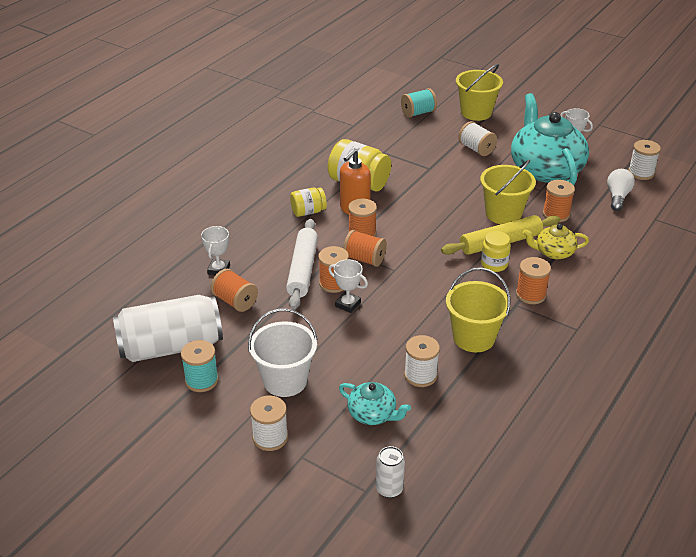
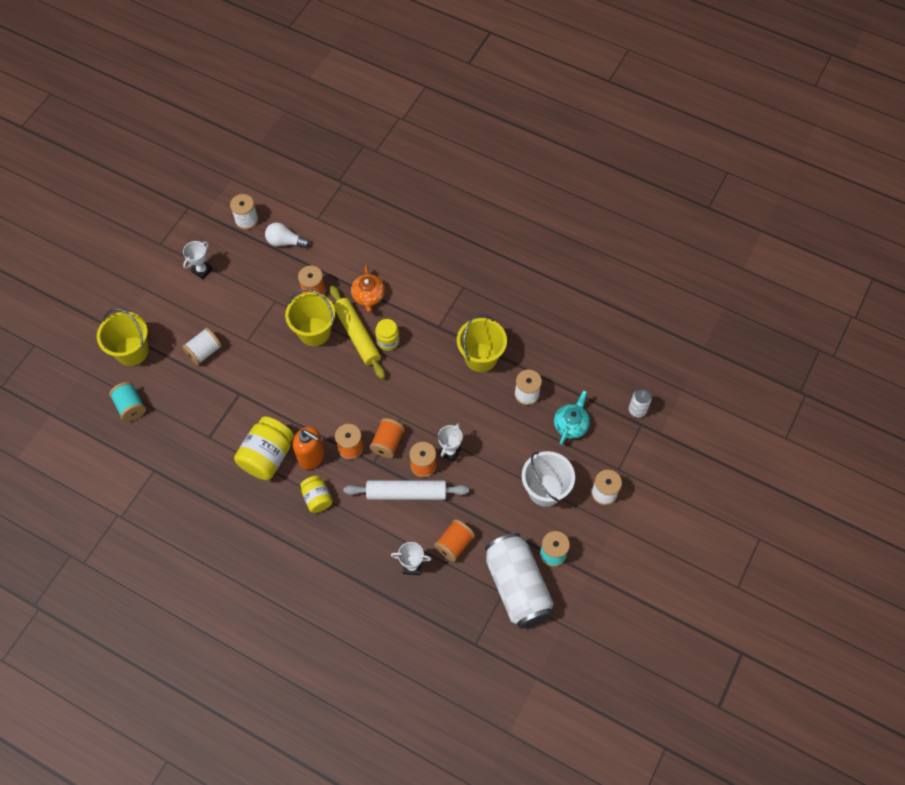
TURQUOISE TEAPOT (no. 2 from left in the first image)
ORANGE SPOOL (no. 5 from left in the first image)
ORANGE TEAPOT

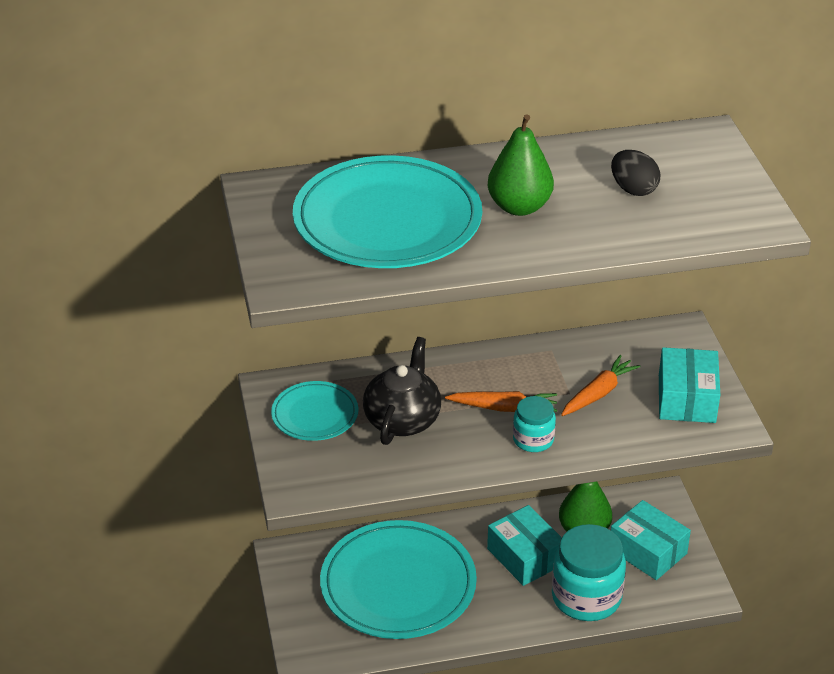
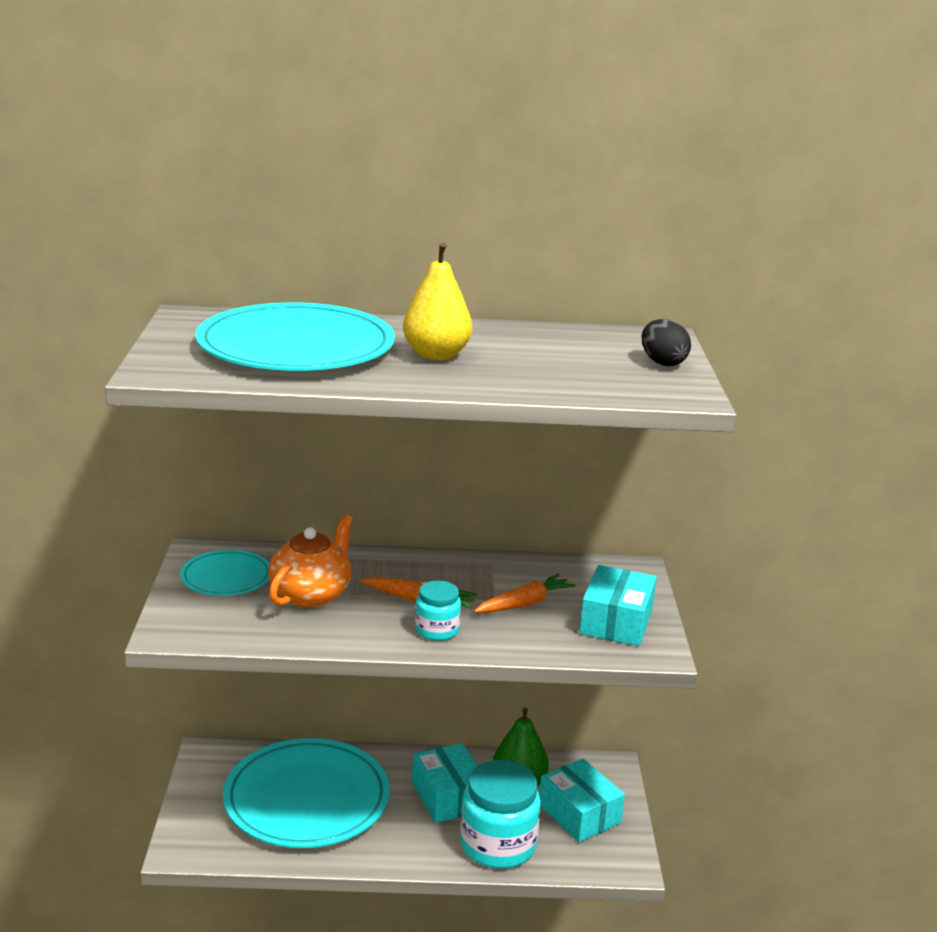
BLACK EGG
ORANGE TEAPOT
YELLOW PEAR

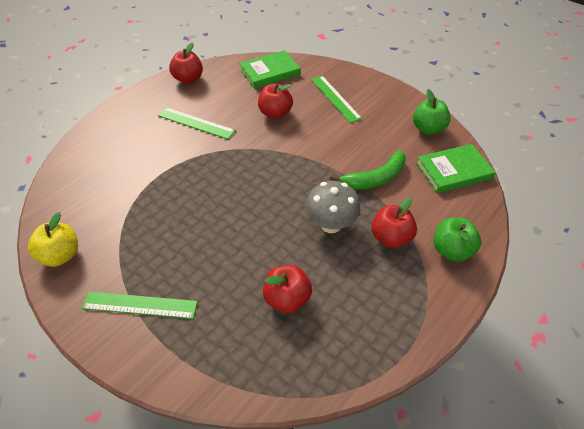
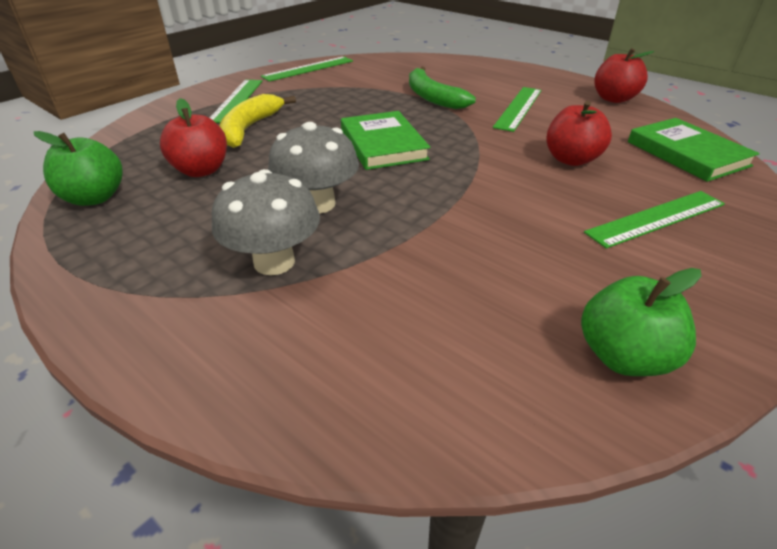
YELLOW BANANA
GREEN BANANA
GREEN BOOK (no. 1 from left)
GREEN APPLE (no. 1 from left)
GREEN RULER (no. 2 from left)
GREY MUSHROOM (no. 1 from left)

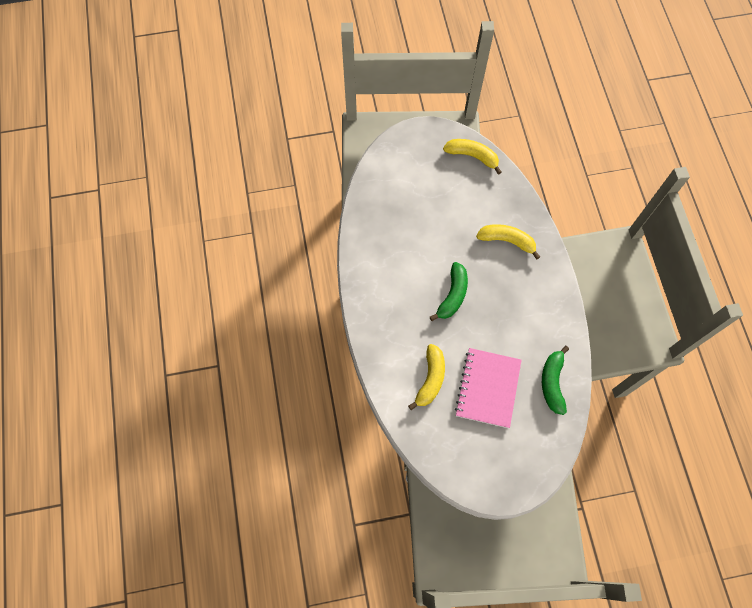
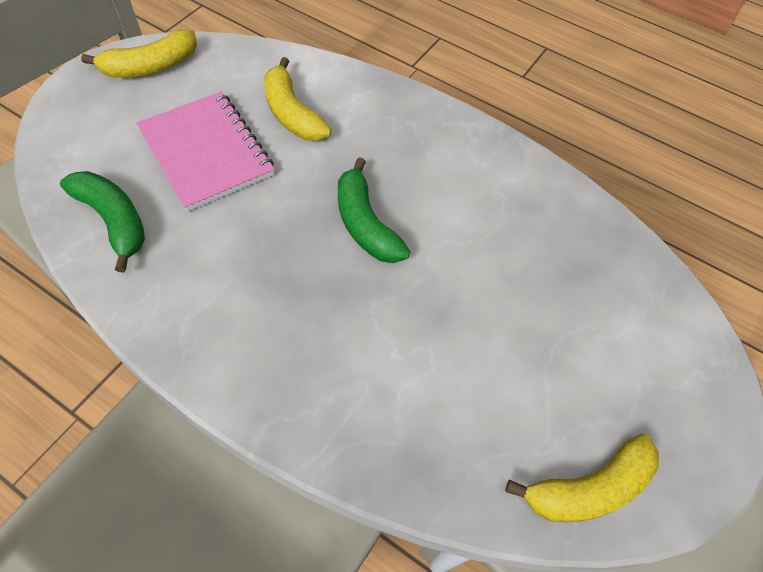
YELLOW BANANA (no. 1 from left)

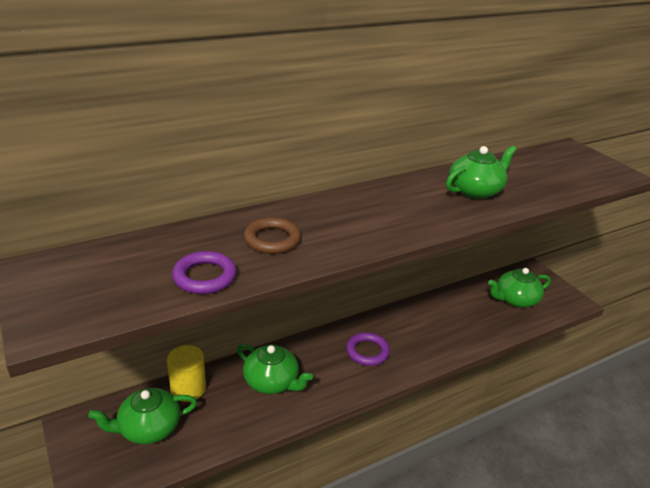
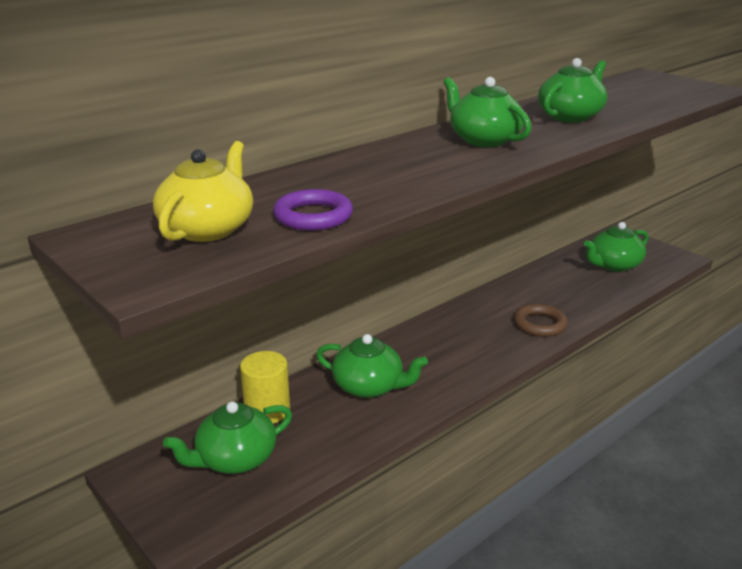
PURPLE RING (no. 2 from left in the first image)
YELLOW TEAPOT
GREEN TEAPOT (no. 3 from left)
BROWN RING

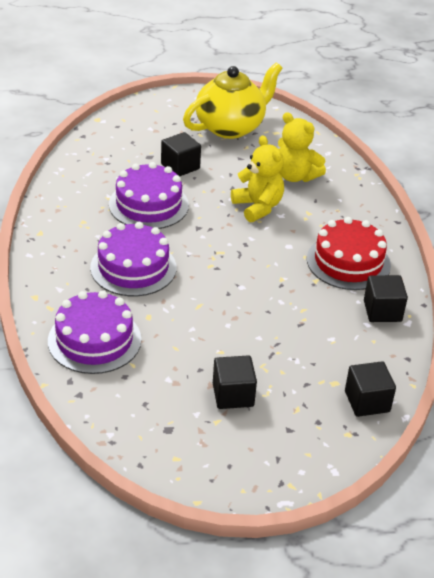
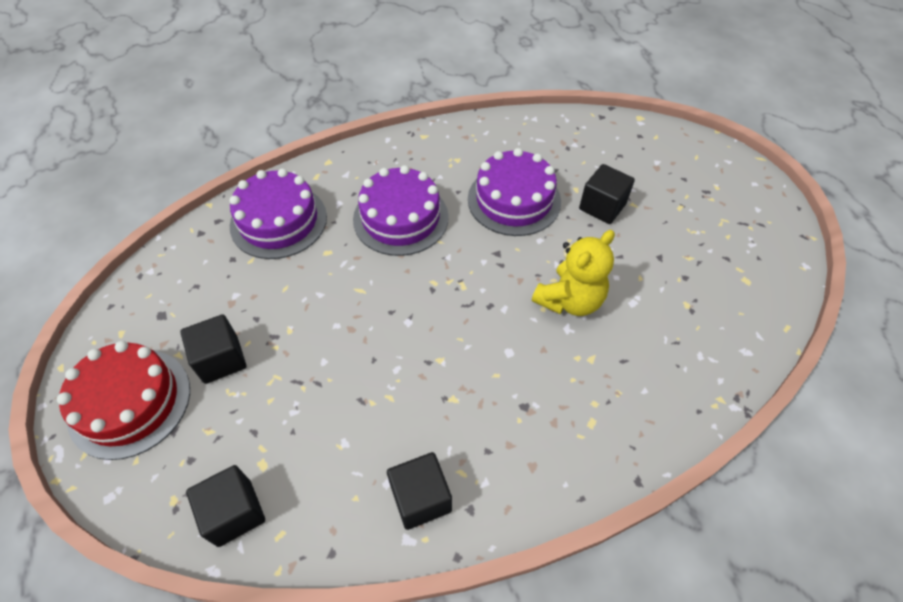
YELLOW TEAPOT
YELLOW TEDDY BEAR (no. 2 from left in the first image)
RED CAKE

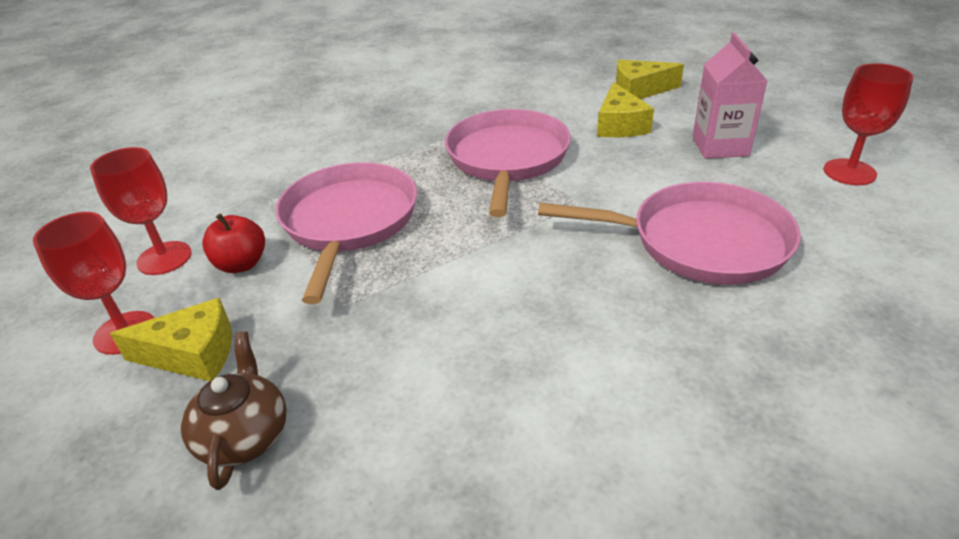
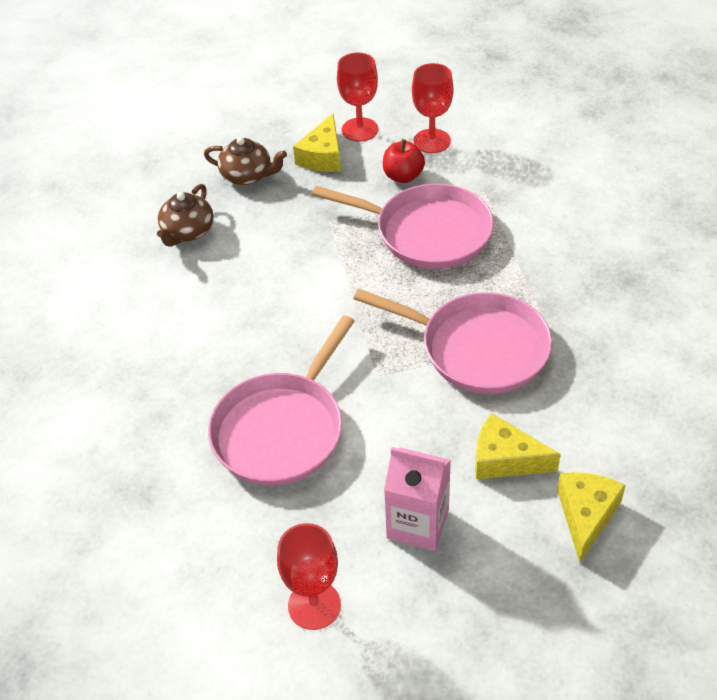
BROWN TEAPOT (no. 1 from left)

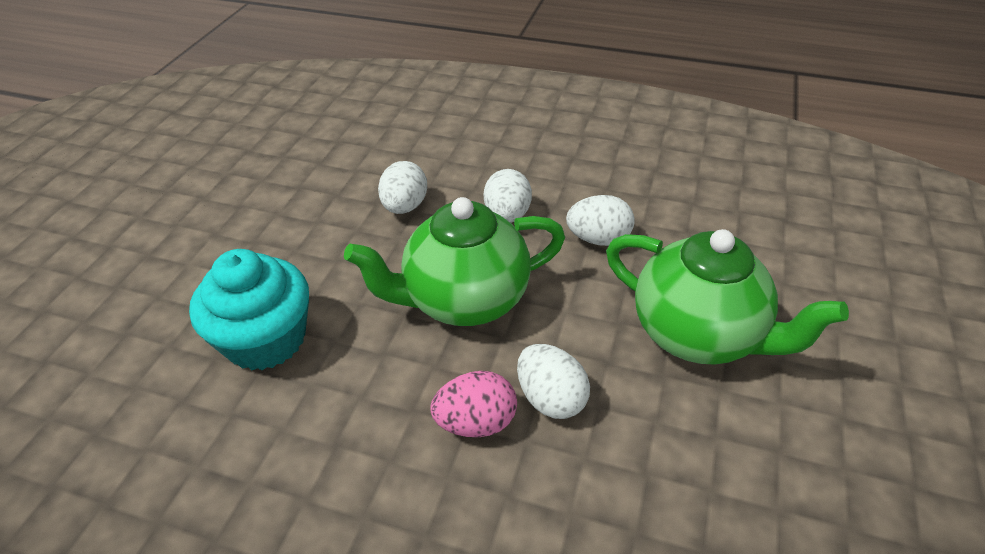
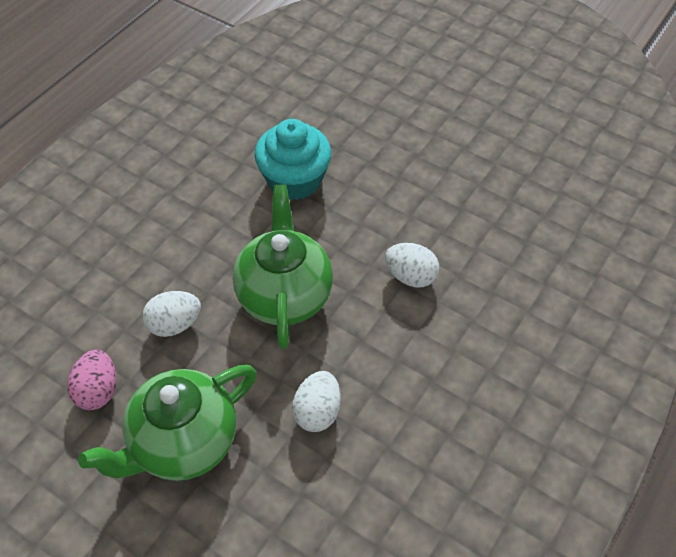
WHITE EGG (no. 2 from left in the first image)
PINK EGG

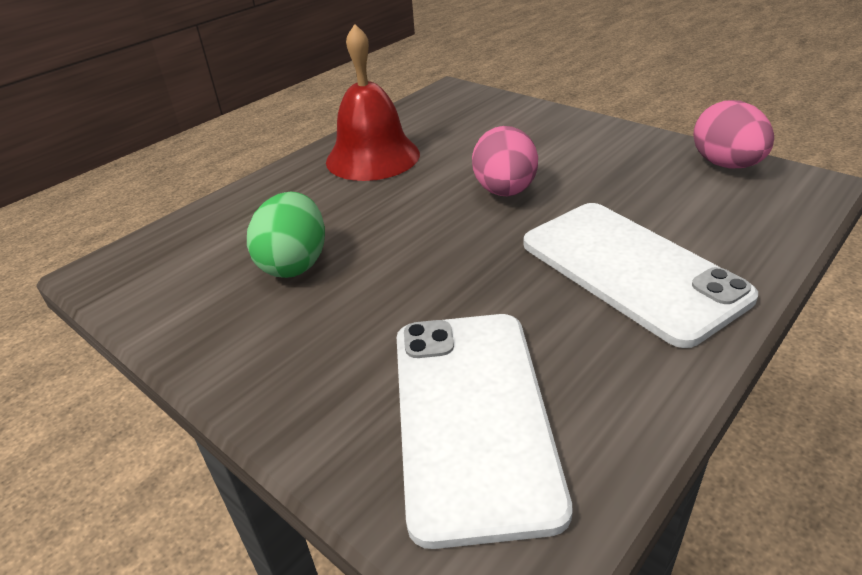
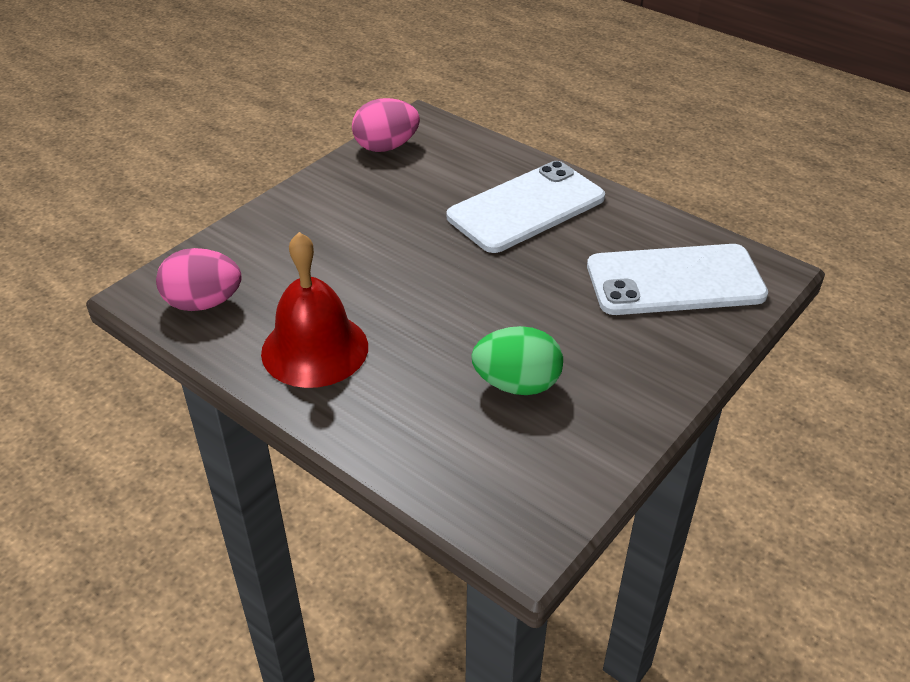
PINK EGG (no. 1 from left)

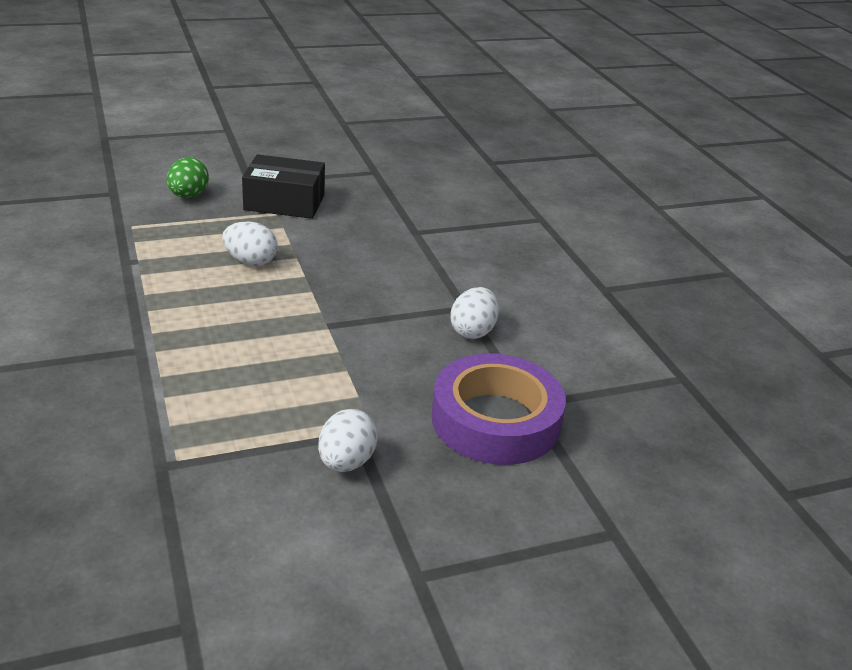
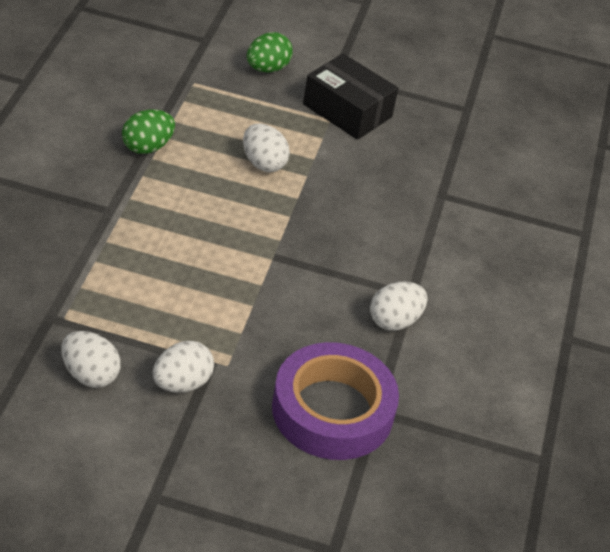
WHITE EGG (no. 1 from left)
GREEN EGG (no. 1 from left)

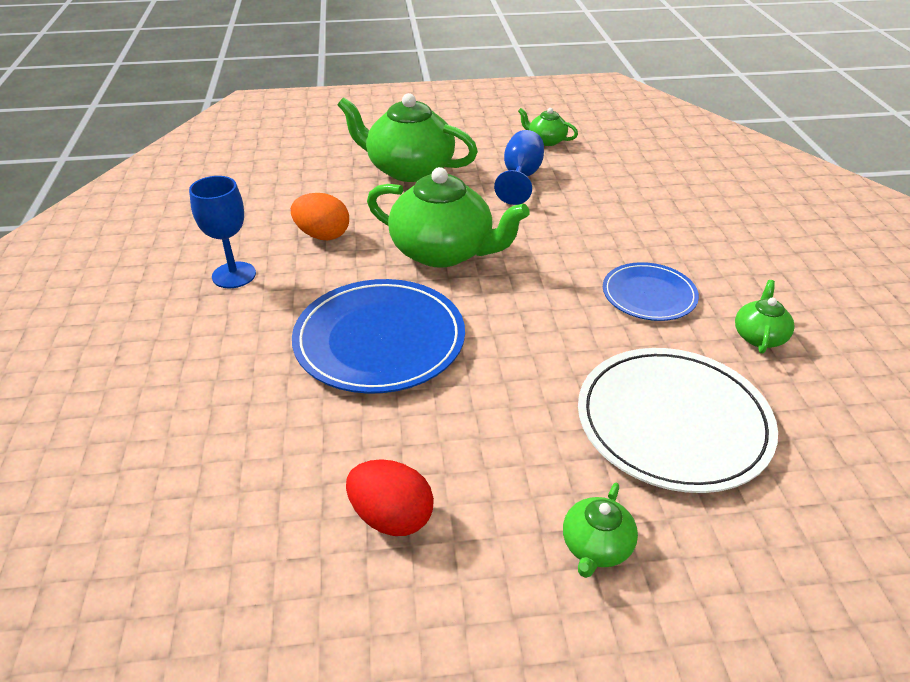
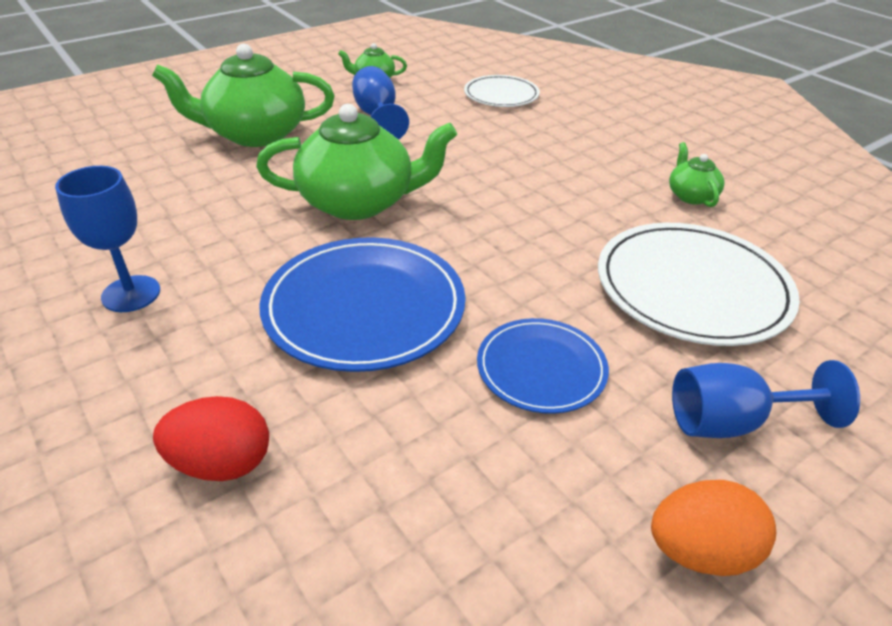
WHITE PLATE (no. 1 from left)
ORANGE EGG
RED EGG
BLUE PLATE (no. 2 from left)
BLUE GOBLET (no. 3 from left)

